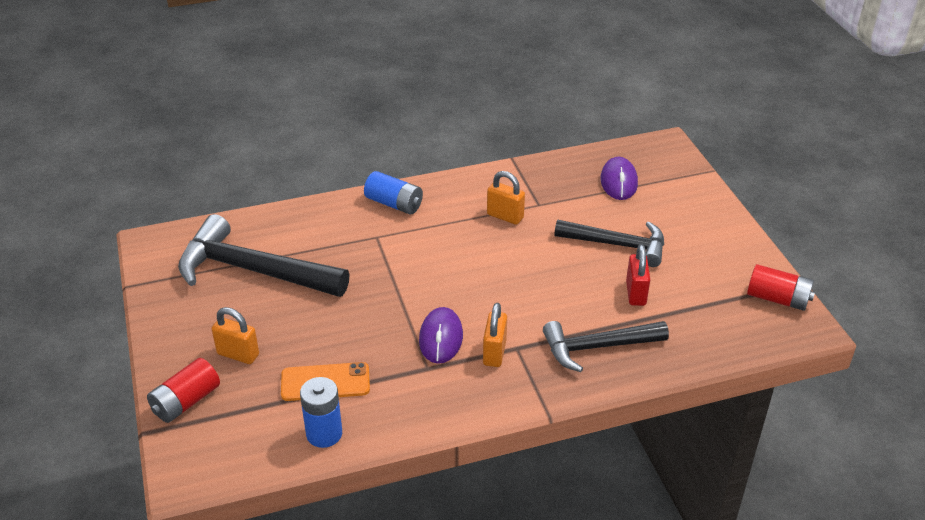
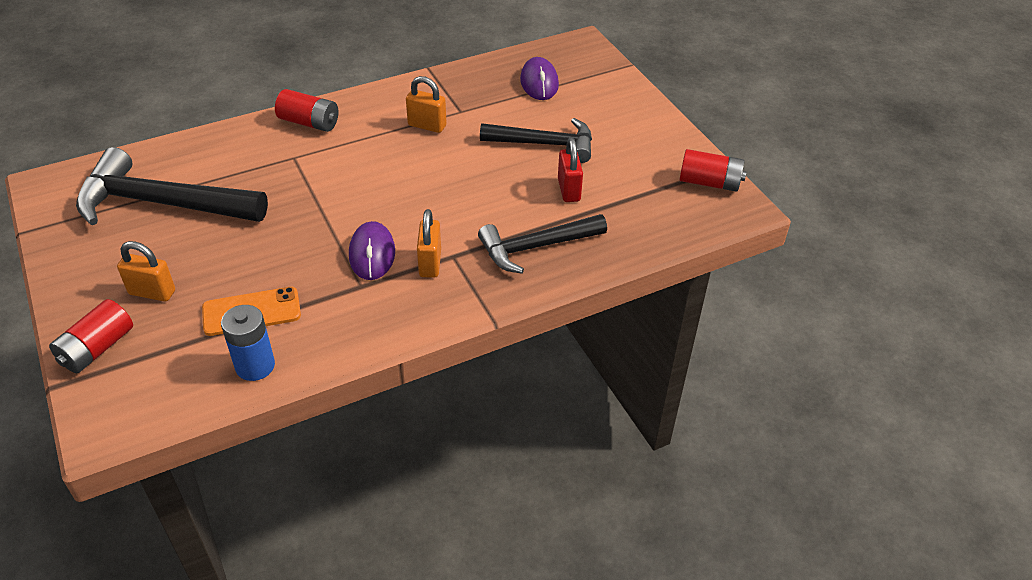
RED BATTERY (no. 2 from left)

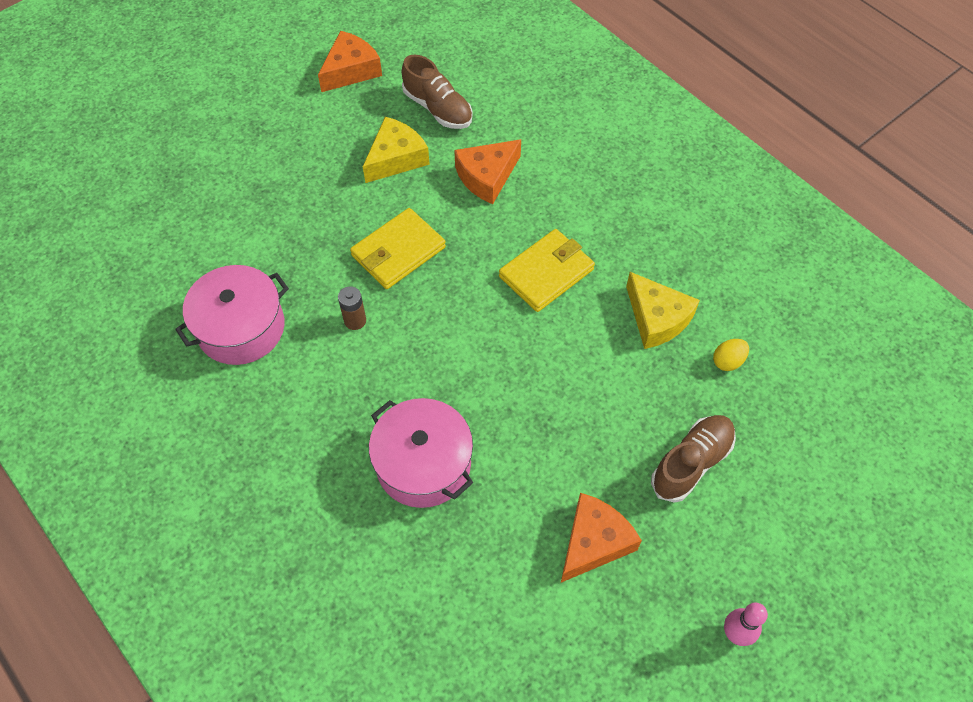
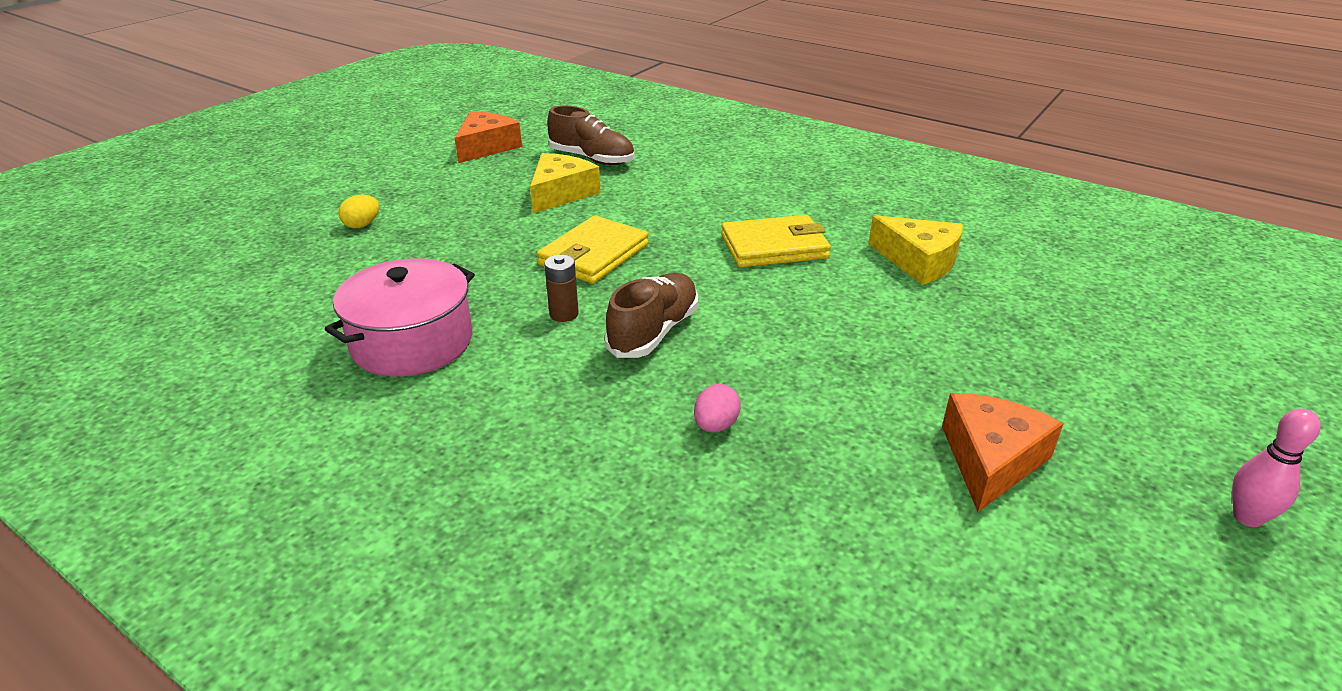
ORANGE CHEESE (no. 2 from left in the first image)
BROWN SHOE (no. 2 from left)
YELLOW EGG
PINK EGG
YELLOW WALLET (no. 2 from left)

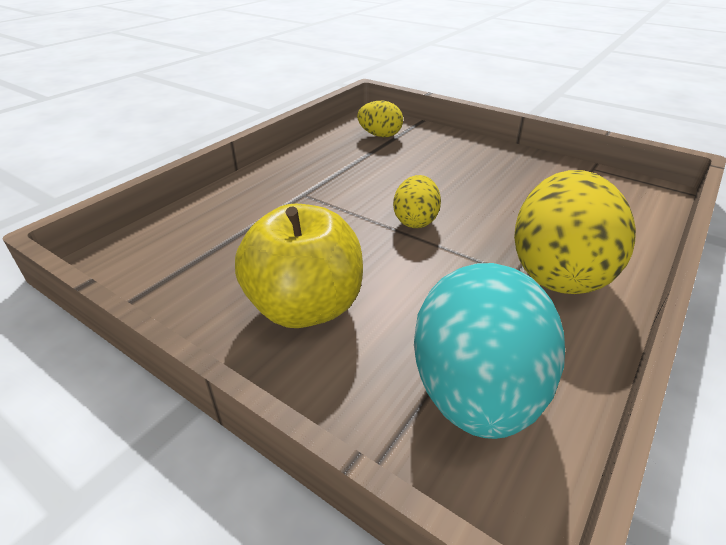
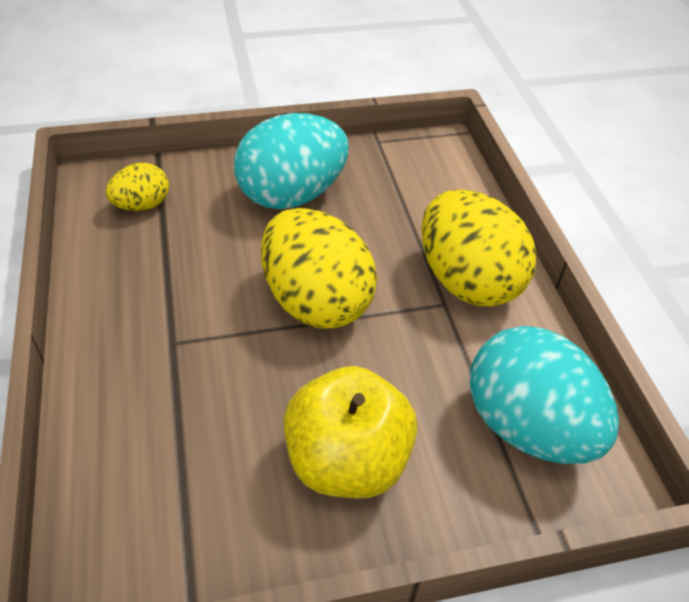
TURQUOISE EGG (no. 1 from left)
YELLOW EGG (no. 2 from left)

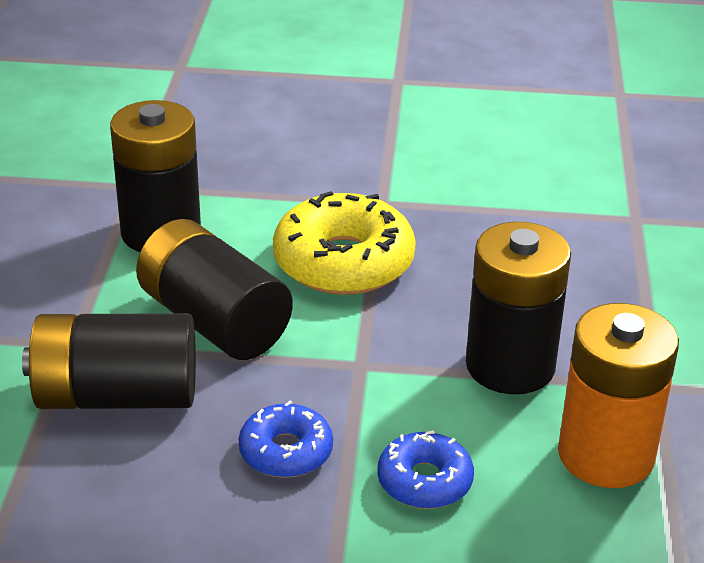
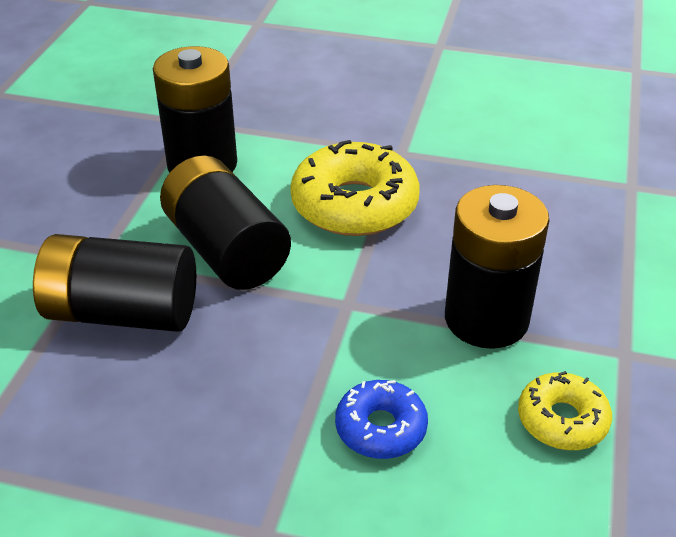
BLUE DONUT (no. 1 from left in the first image)
YELLOW DONUT (no. 2 from left)

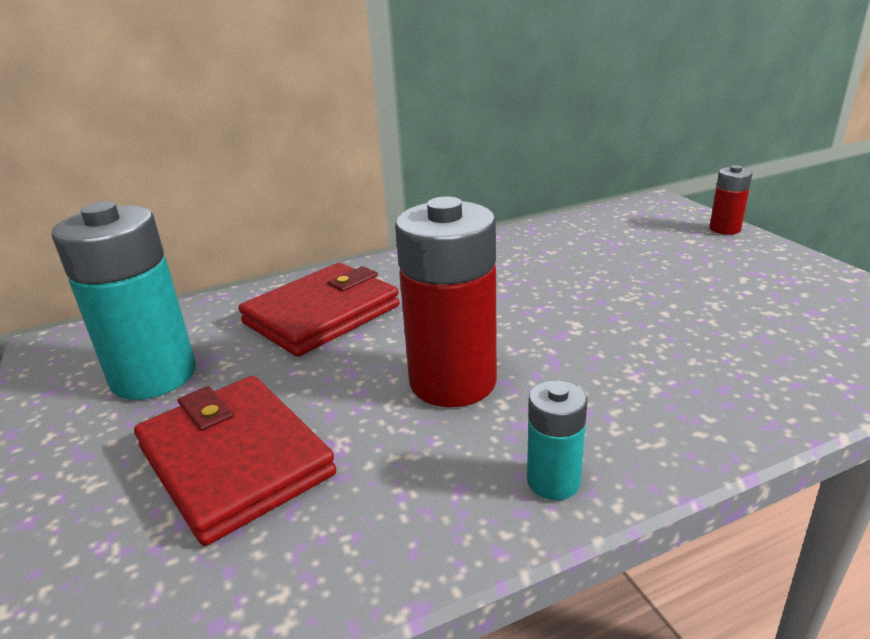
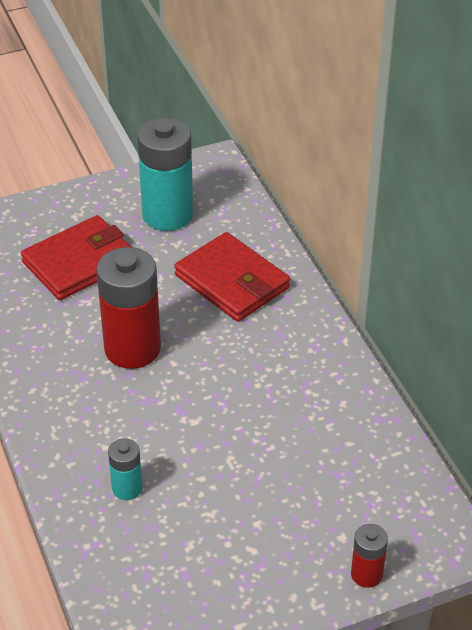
TURQUOISE BATTERY (no. 1 from left)

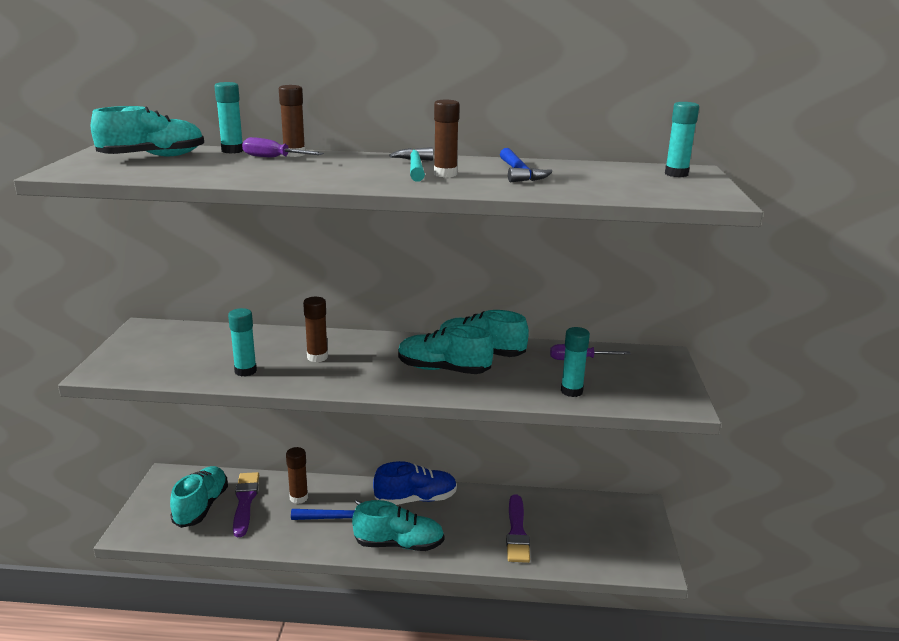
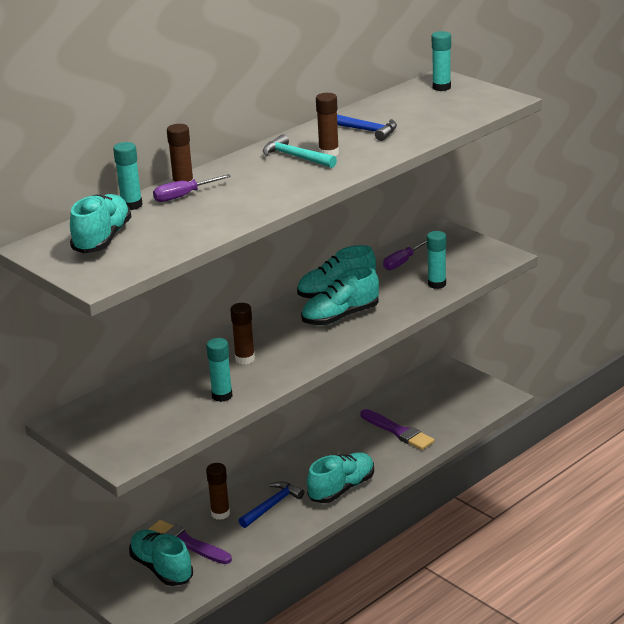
BLUE SHOE

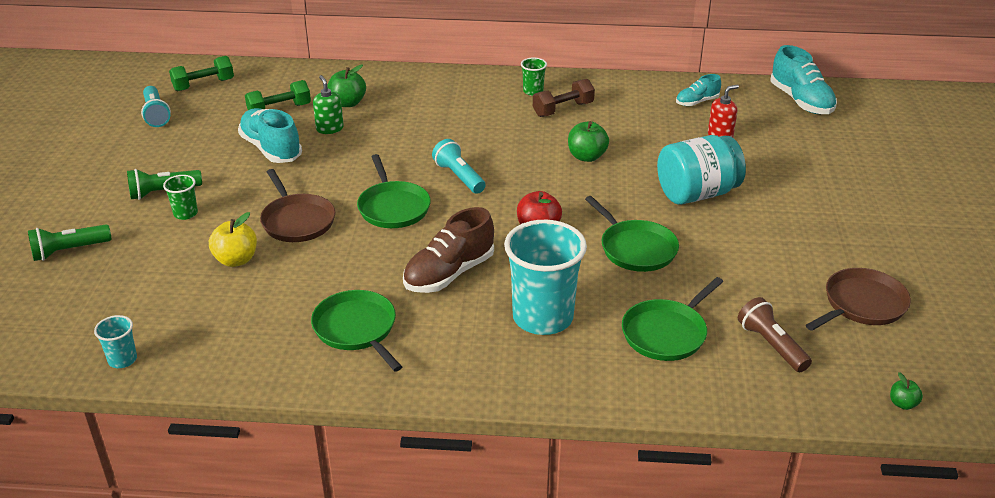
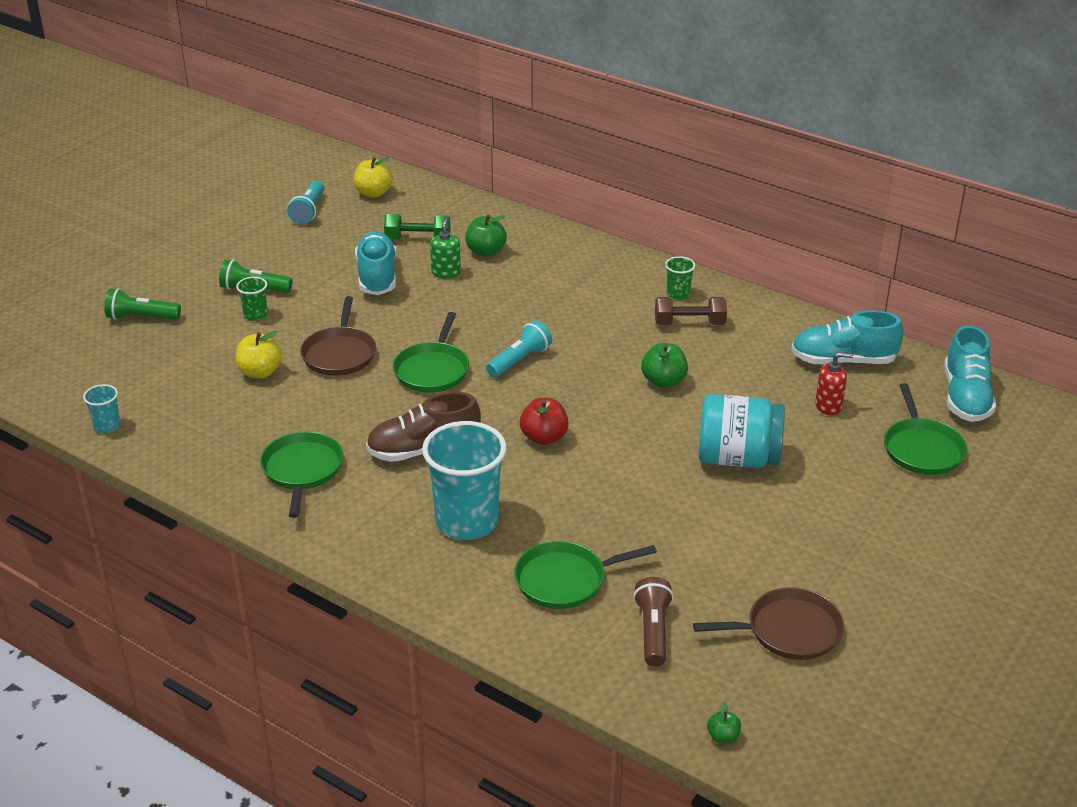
GREEN PAN (no. 4 from left)
YELLOW APPLE (no. 2 from left)
TURQUOISE FLASHLIGHT (no. 2 from left)
TURQUOISE SHOE (no. 2 from left)

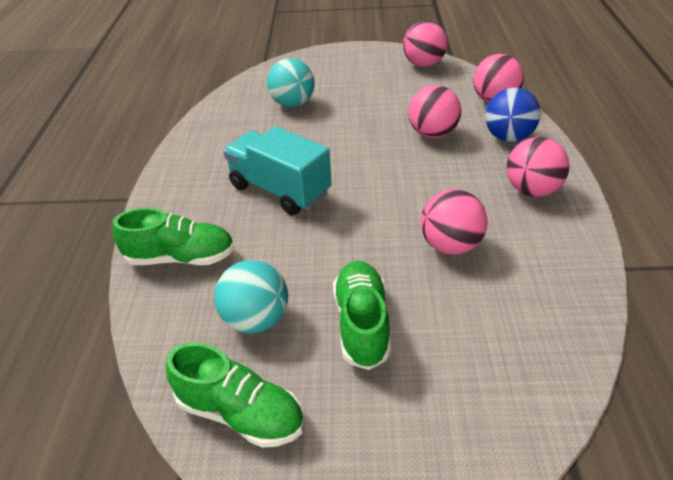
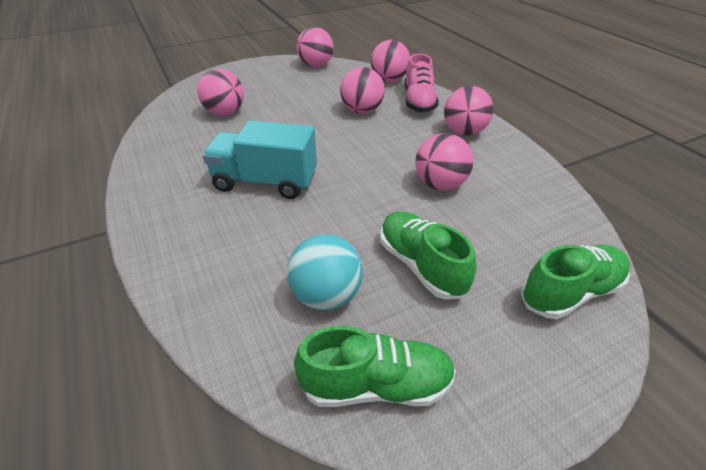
GREEN SHOE (no. 3 from left)
PINK SHOE
PINK BALL (no. 1 from left)

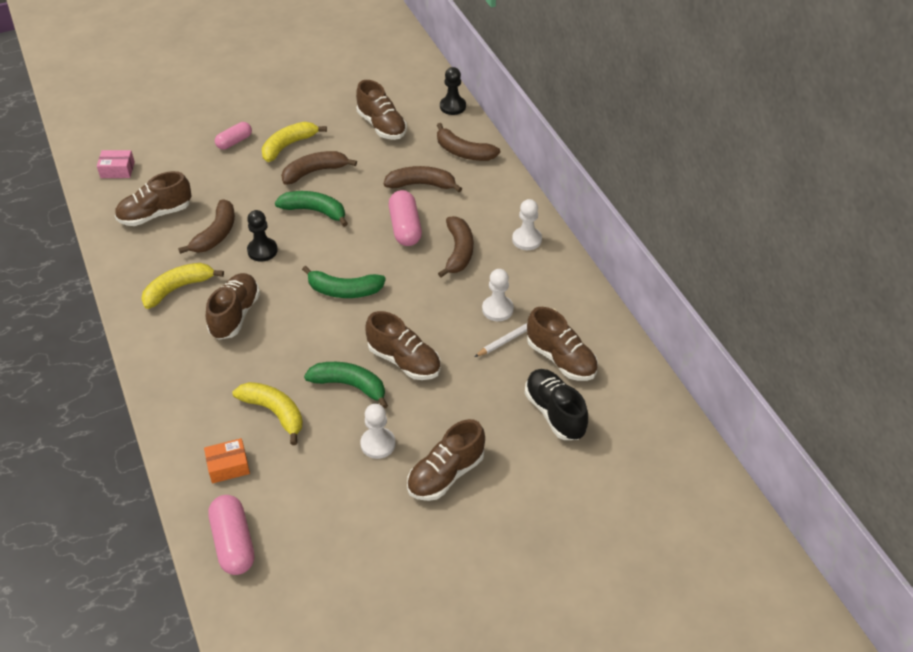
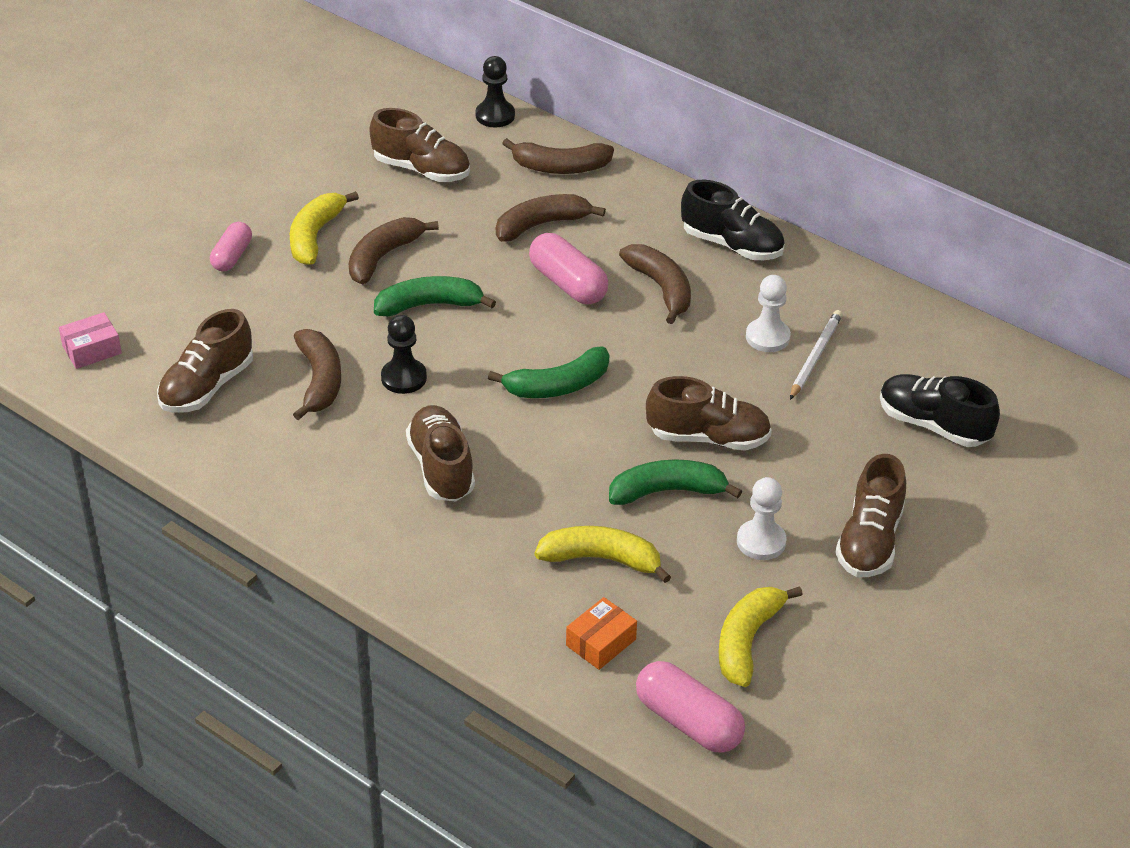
BROWN SHOE (no. 6 from left in the first image)
YELLOW BANANA (no. 3 from left)
BLACK SHOE (no. 1 from left)

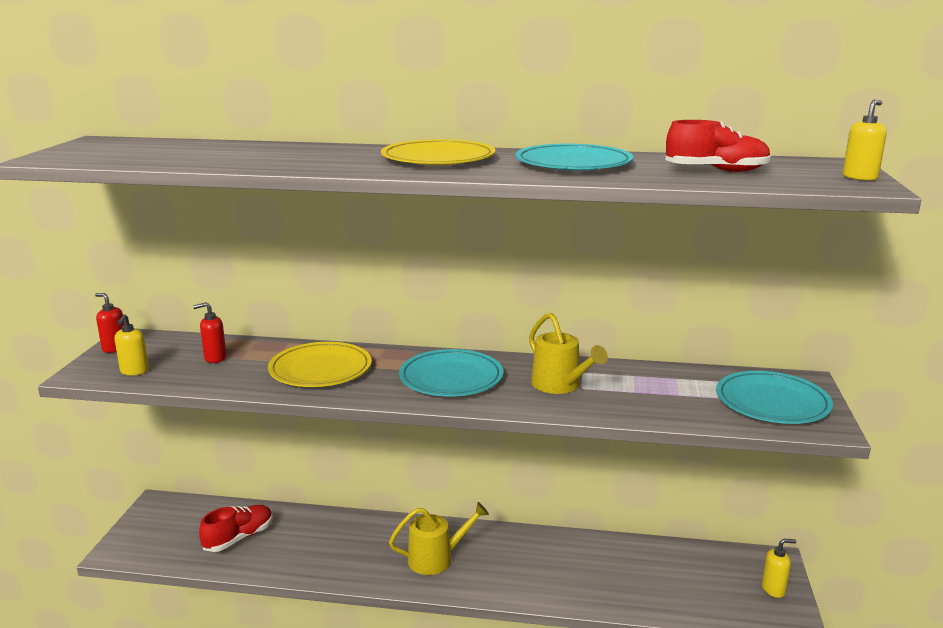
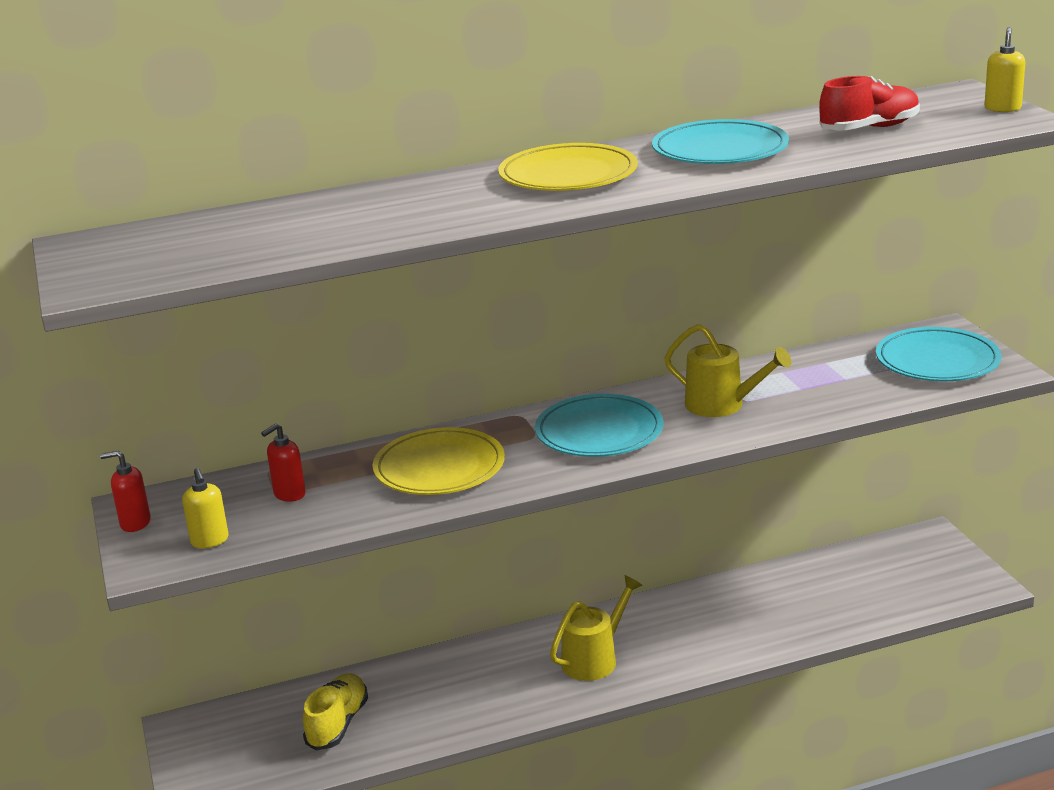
YELLOW SOAP DISPENSER (no. 2 from left in the first image)
YELLOW SHOE

